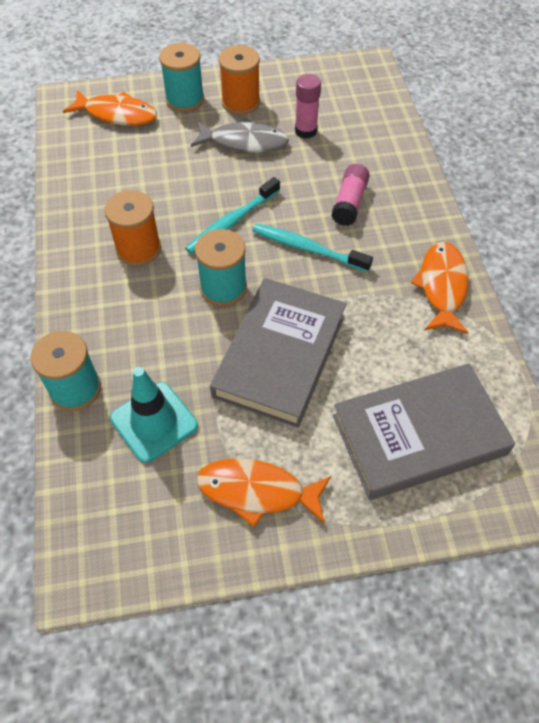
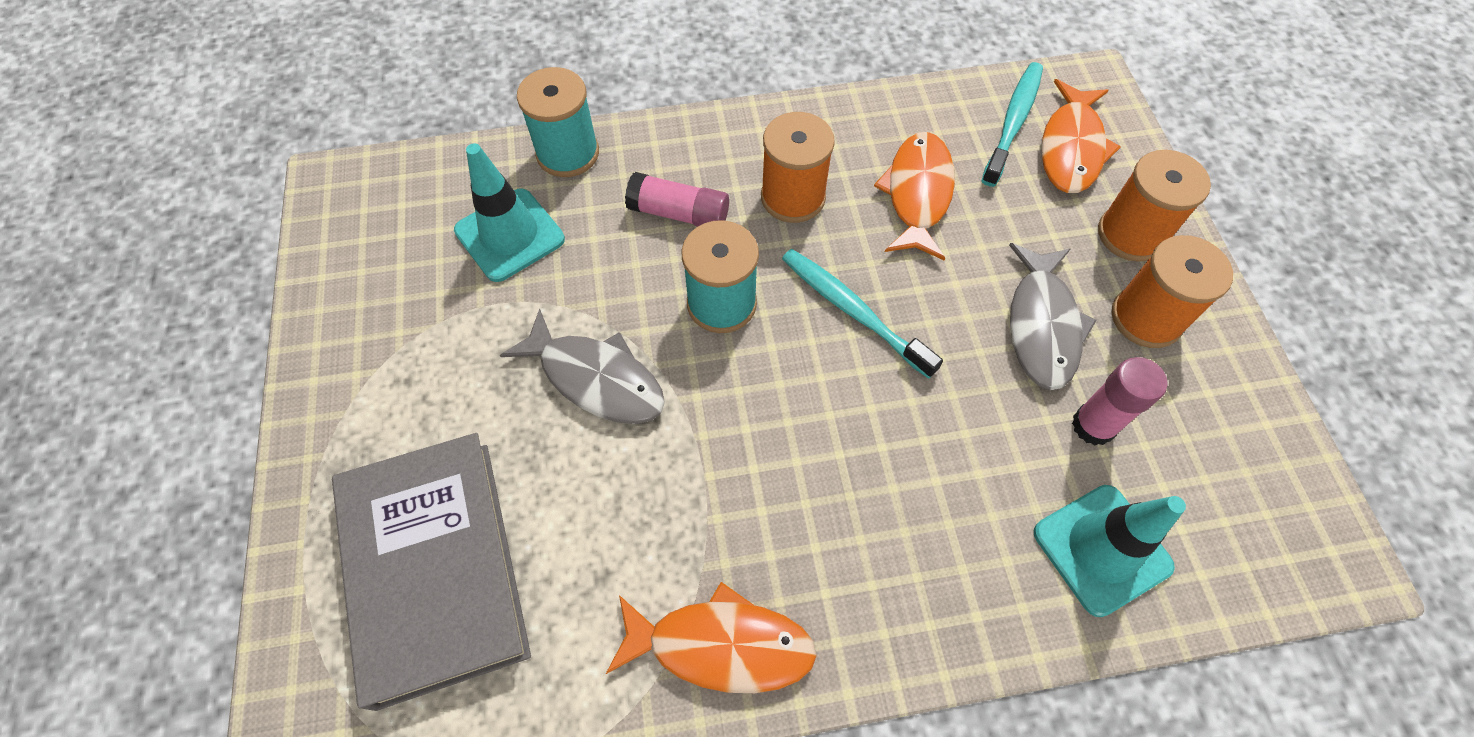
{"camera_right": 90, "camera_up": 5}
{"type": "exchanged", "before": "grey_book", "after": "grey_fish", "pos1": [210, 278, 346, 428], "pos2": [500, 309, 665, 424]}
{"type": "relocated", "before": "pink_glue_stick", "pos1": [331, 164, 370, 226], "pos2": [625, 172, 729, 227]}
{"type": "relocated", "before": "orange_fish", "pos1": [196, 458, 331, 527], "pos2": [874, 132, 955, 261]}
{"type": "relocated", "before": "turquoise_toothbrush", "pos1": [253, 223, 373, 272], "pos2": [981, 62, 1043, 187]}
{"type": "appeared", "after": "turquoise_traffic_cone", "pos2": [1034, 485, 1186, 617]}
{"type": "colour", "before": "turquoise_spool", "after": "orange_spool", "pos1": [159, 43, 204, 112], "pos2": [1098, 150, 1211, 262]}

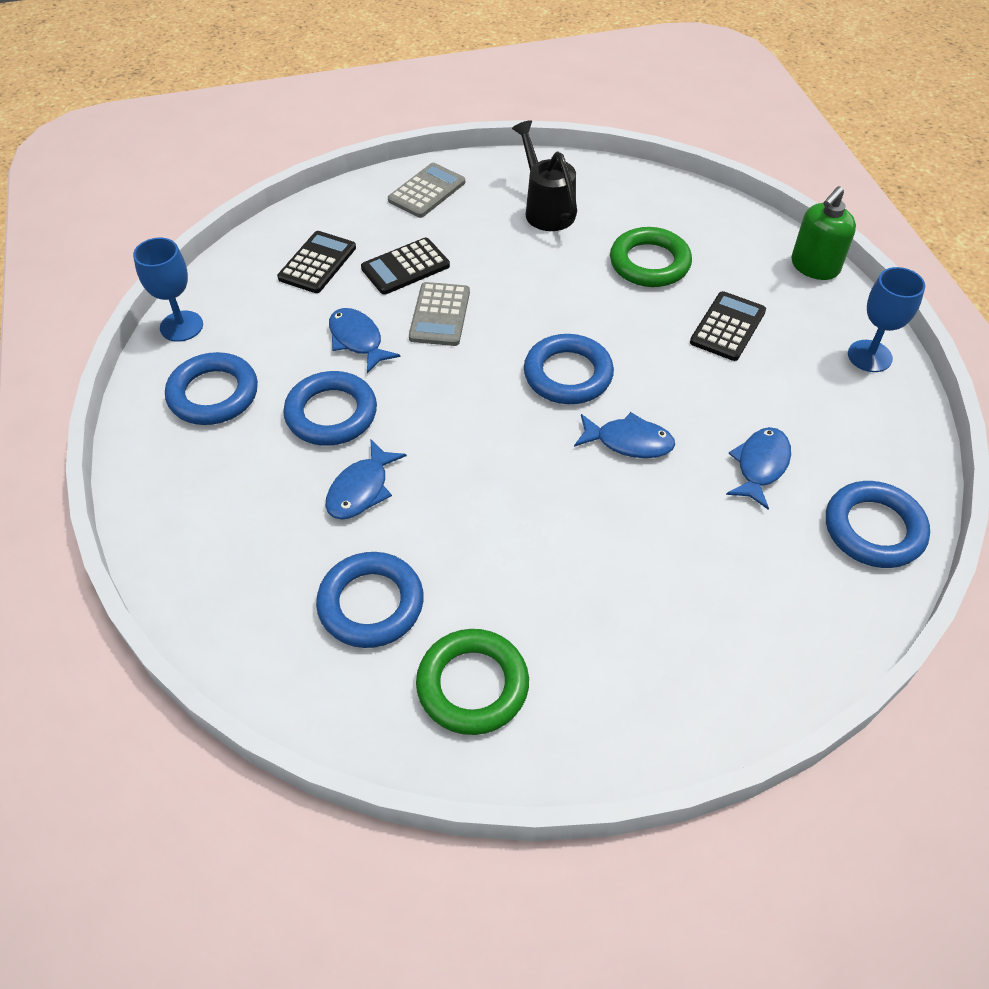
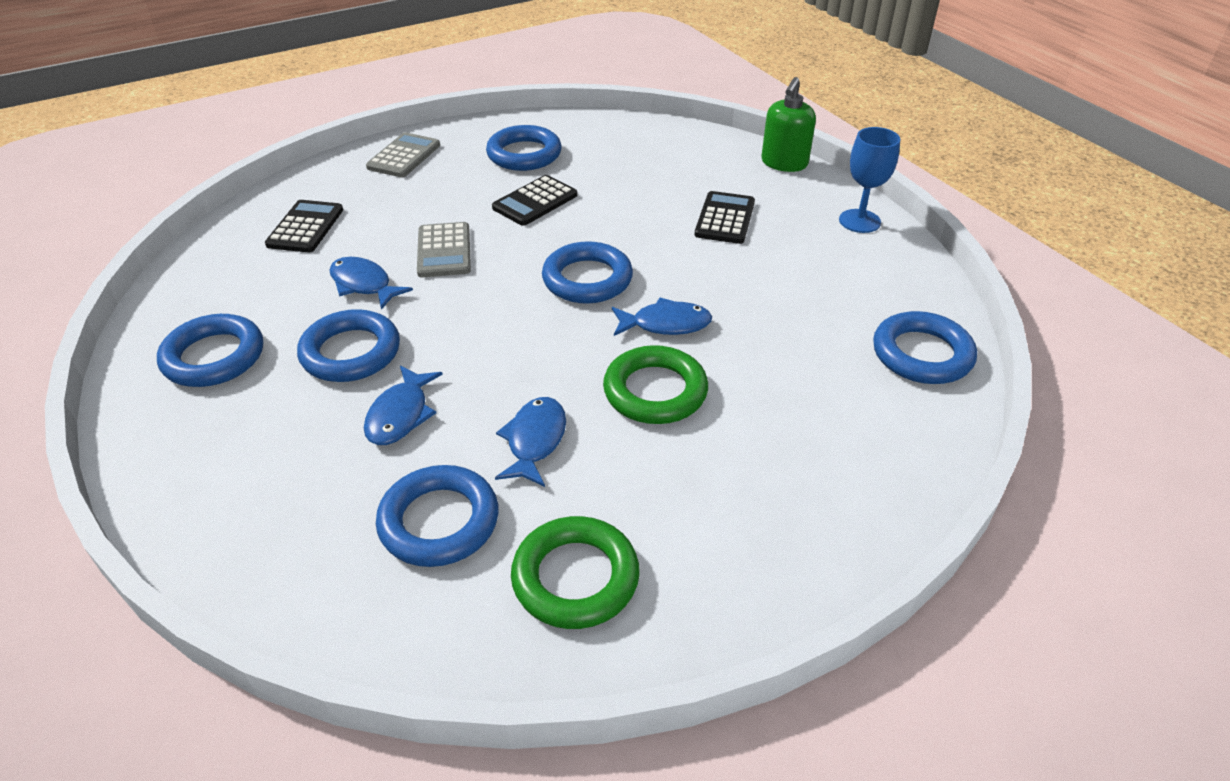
{"camera_right": -15, "camera_up": -10}
{"type": "exchanged", "before": "black_watering_can", "after": "blue_ring", "pos1": [512, 120, 577, 231], "pos2": [486, 125, 562, 171]}
{"type": "relocated", "before": "black_calculator", "pos1": [361, 238, 450, 295], "pos2": [492, 175, 577, 226]}
{"type": "relocated", "before": "blue_fish", "pos1": [726, 427, 791, 510], "pos2": [495, 397, 566, 487]}
{"type": "relocated", "before": "green_ring", "pos1": [610, 227, 692, 287], "pos2": [603, 345, 708, 424]}
{"type": "missing", "before": "blue_goblet", "pos1": [133, 238, 203, 342]}

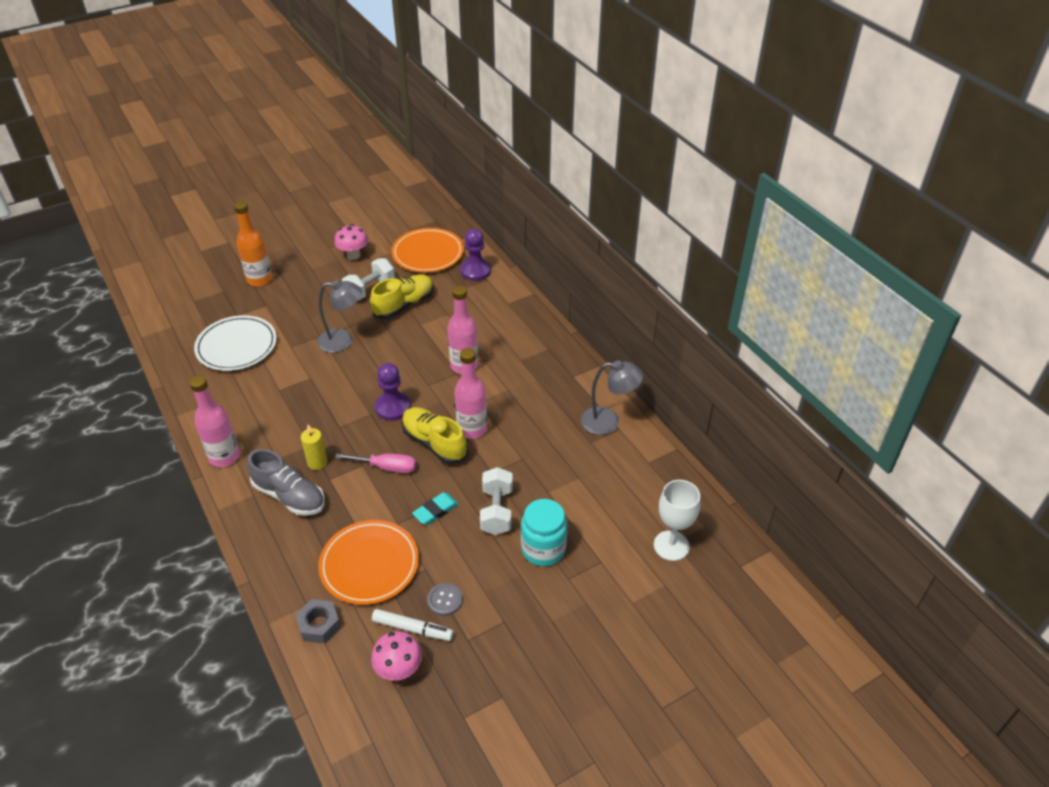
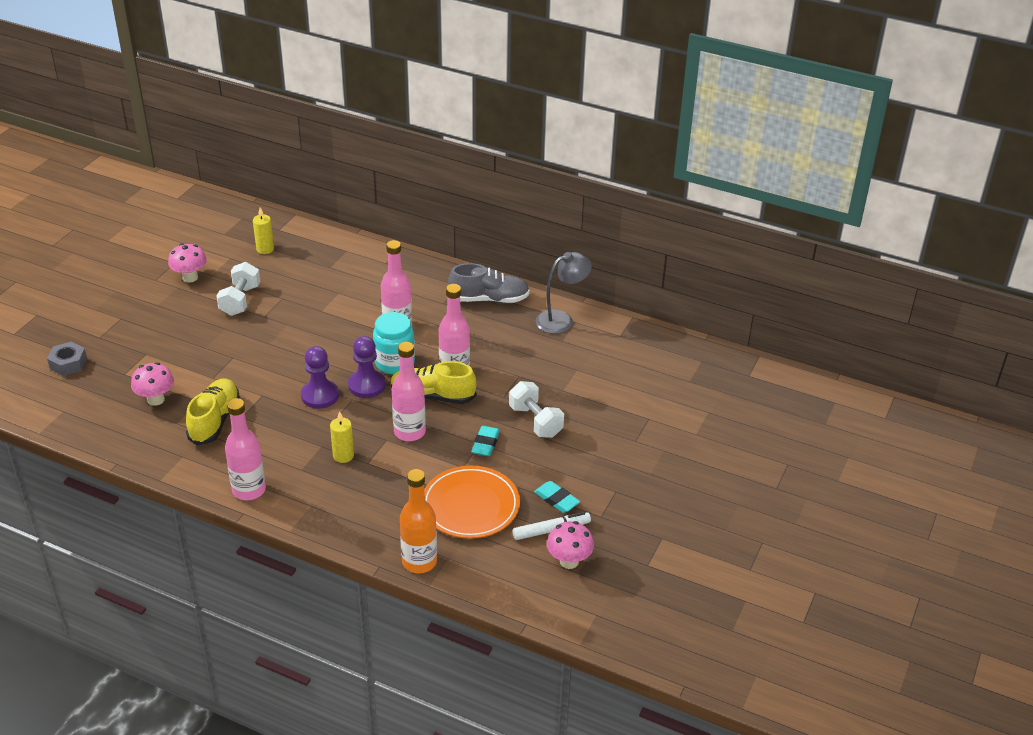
{"camera_right": -35, "camera_up": -5}
{"type": "relocated", "before": "grey_nut", "pos1": [295, 599, 341, 644], "pos2": [47, 341, 87, 376]}
{"type": "exchanged", "before": "white_plate", "after": "pink_mushroom", "pos1": [194, 315, 277, 371], "pos2": [131, 362, 174, 406]}
{"type": "relocated", "before": "yellow_shoe", "pos1": [370, 274, 434, 319], "pos2": [186, 378, 240, 446]}
{"type": "exchanged", "before": "orange_plate", "after": "yellow_candle", "pos1": [391, 228, 464, 273], "pos2": [253, 207, 274, 254]}
{"type": "relocated", "before": "purple_pawn", "pos1": [460, 228, 491, 281], "pos2": [301, 346, 339, 409]}
{"type": "relocated", "before": "turquoise_jar", "pos1": [521, 499, 567, 567], "pos2": [373, 312, 415, 374]}
{"type": "exchanged", "before": "pink_screwdriver", "after": "pink_bottle", "pos1": [335, 453, 416, 473], "pos2": [392, 342, 426, 441]}
{"type": "relocated", "before": "orange_bottle", "pos1": [234, 201, 272, 287], "pos2": [400, 469, 437, 573]}
{"type": "relocated", "before": "grey_shoe", "pos1": [247, 449, 325, 516], "pos2": [448, 263, 530, 303]}
{"type": "exchanged", "before": "grey_button", "after": "turquoise_eraser", "pos1": [427, 583, 463, 616], "pos2": [534, 481, 580, 513]}
{"type": "missing", "before": "grey_lamp", "pos1": [317, 280, 362, 353]}
{"type": "missing", "before": "white_goblet", "pos1": [654, 480, 700, 561]}

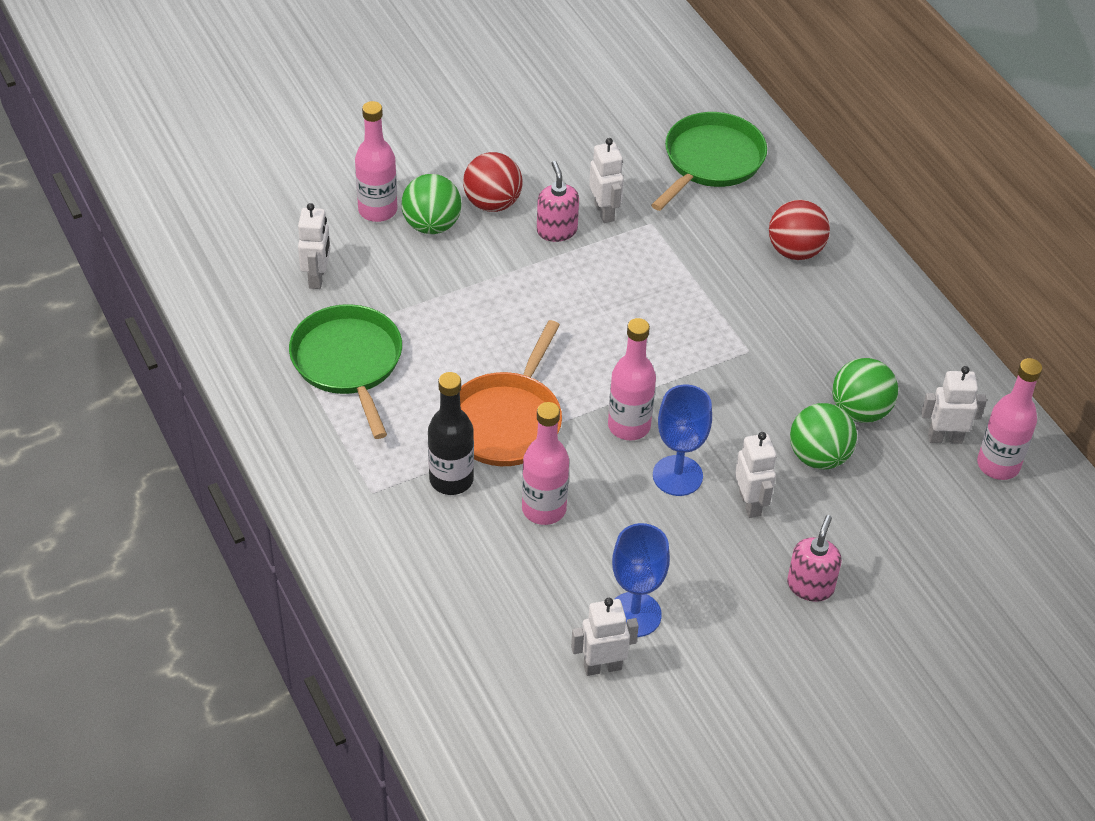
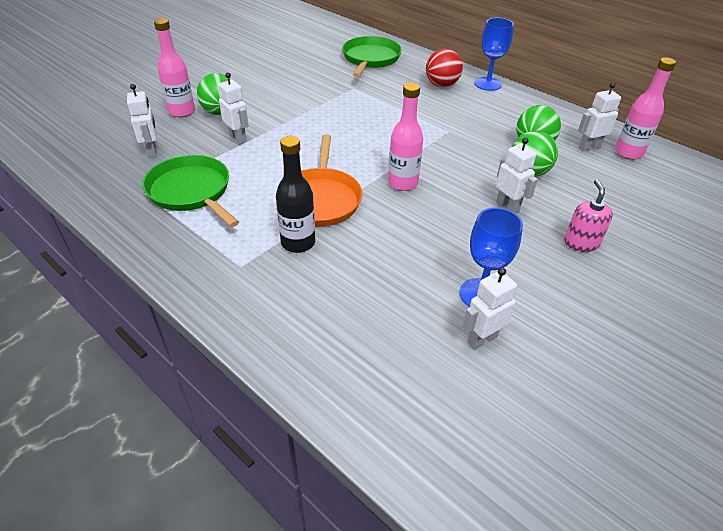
{"camera_right": -20, "camera_up": -5}
{"type": "relocated", "before": "white_robot", "pos1": [589, 138, 624, 223], "pos2": [218, 72, 249, 144]}
{"type": "relocated", "before": "blue_goblet", "pos1": [653, 385, 712, 496], "pos2": [475, 18, 514, 91]}
{"type": "missing", "before": "red_ball", "pos1": [463, 152, 523, 212]}
{"type": "missing", "before": "pink_bottle", "pos1": [522, 402, 569, 525]}
{"type": "missing", "before": "pink_soap_dispenser", "pos1": [537, 161, 579, 242]}

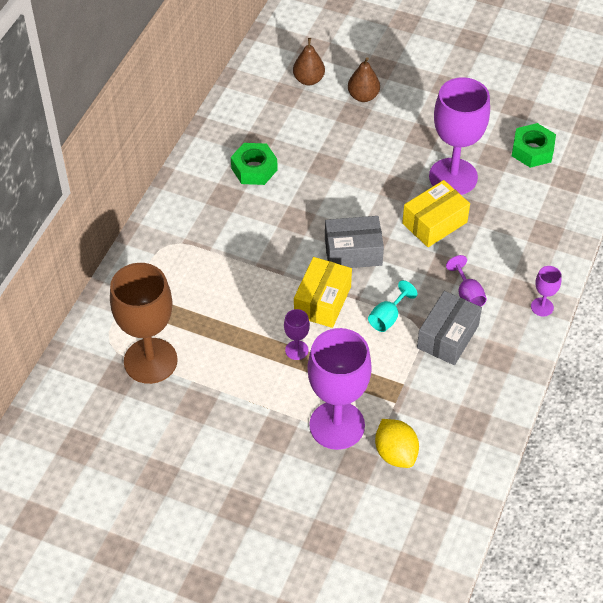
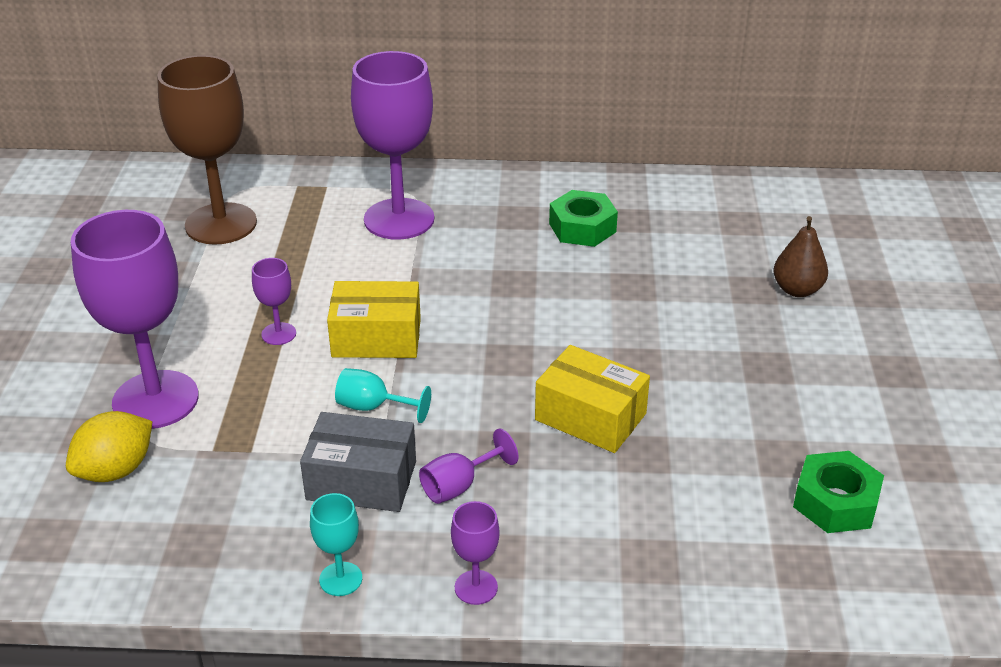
{"camera_right": 70, "camera_up": -15}
{"type": "appeared", "after": "turquoise_goblet", "pos2": [310, 493, 362, 596]}
{"type": "relocated", "before": "purple_goblet", "pos1": [429, 77, 490, 195], "pos2": [351, 51, 434, 240]}
{"type": "missing", "before": "brown_pear", "pos1": [293, 38, 325, 85]}
{"type": "missing", "before": "grey_box", "pos1": [325, 216, 384, 268]}

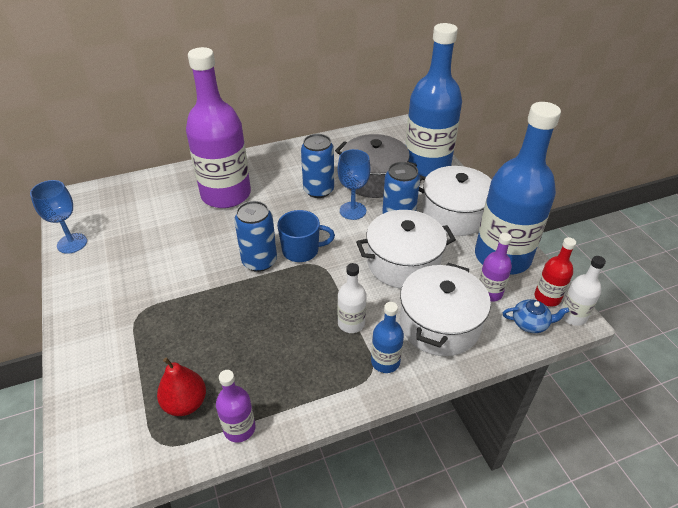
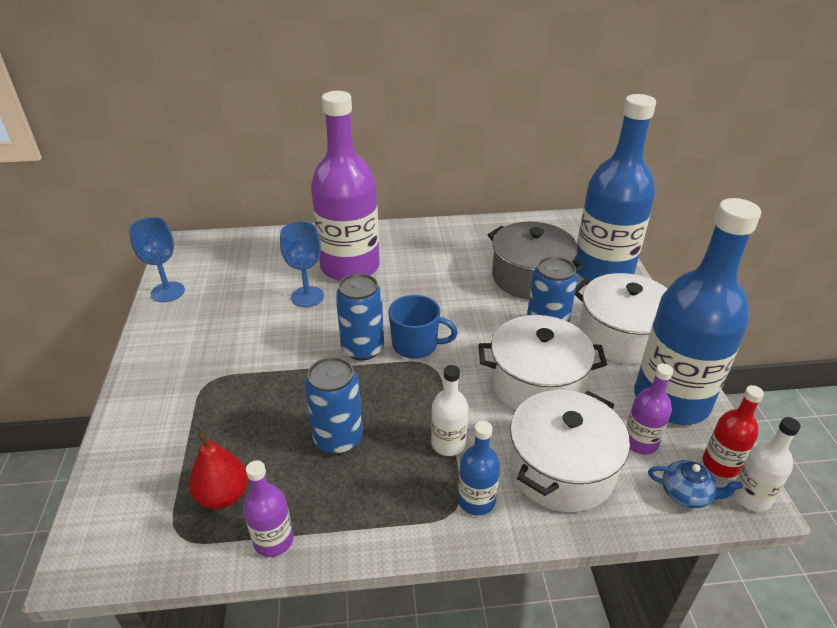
{"camera_right": 15, "camera_up": -5}
{"type": "relocated", "before": "blue_goblet", "pos1": [337, 149, 370, 220], "pos2": [280, 222, 324, 307]}
{"type": "relocated", "before": "blue_can", "pos1": [301, 134, 334, 198], "pos2": [305, 357, 363, 454]}

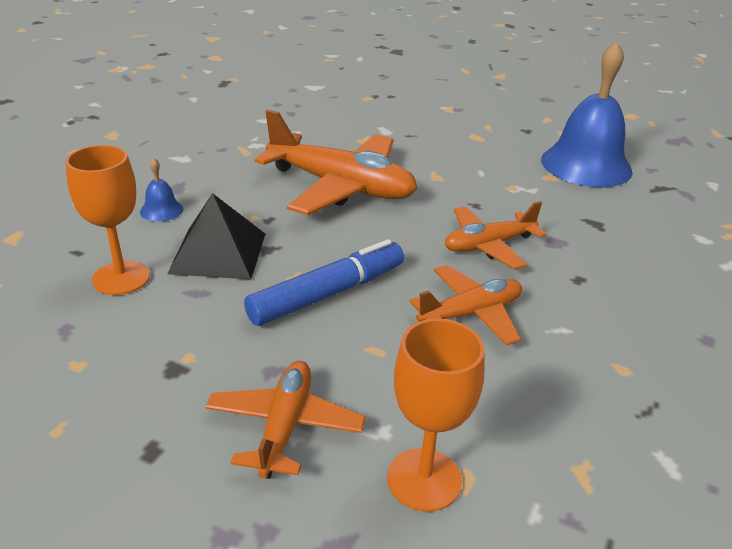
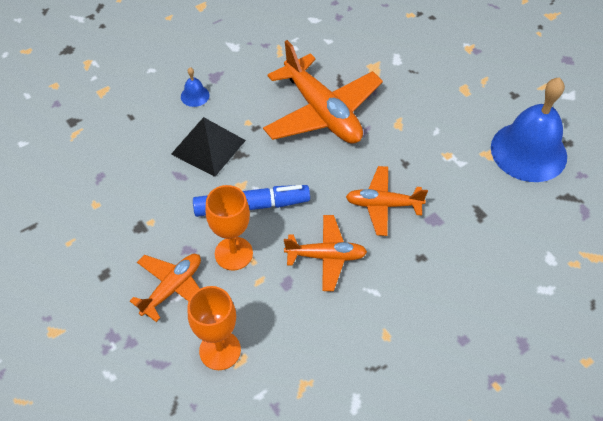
{"camera_right": 30, "camera_up": 20}
{"type": "relocated", "before": "orange_goblet", "pos1": [66, 145, 150, 295], "pos2": [205, 185, 253, 270]}

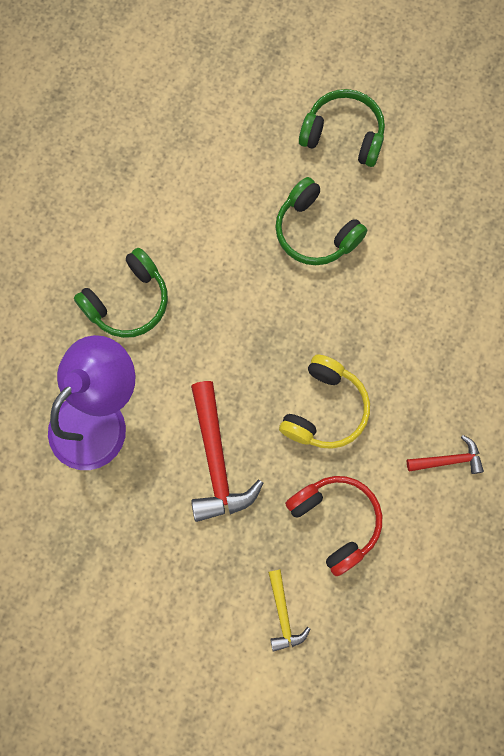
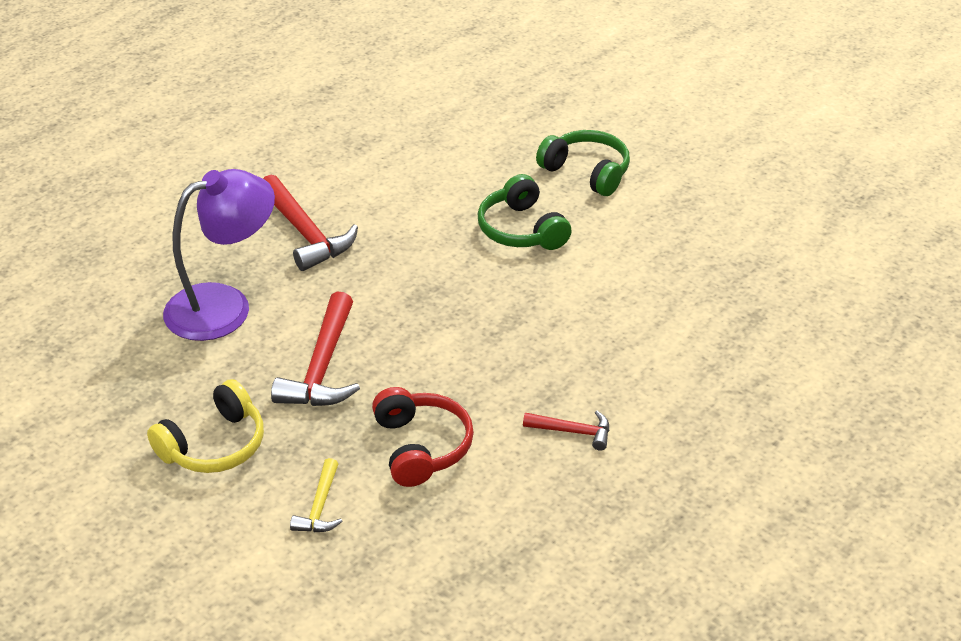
{"camera_right": 20, "camera_up": -35}
{"type": "relocated", "before": "yellow_headphones", "pos1": [279, 354, 370, 449], "pos2": [147, 379, 264, 473]}
{"type": "exchanged", "before": "green_headphones", "after": "red_hammer", "pos1": [74, 248, 168, 338], "pos2": [263, 175, 358, 271]}

